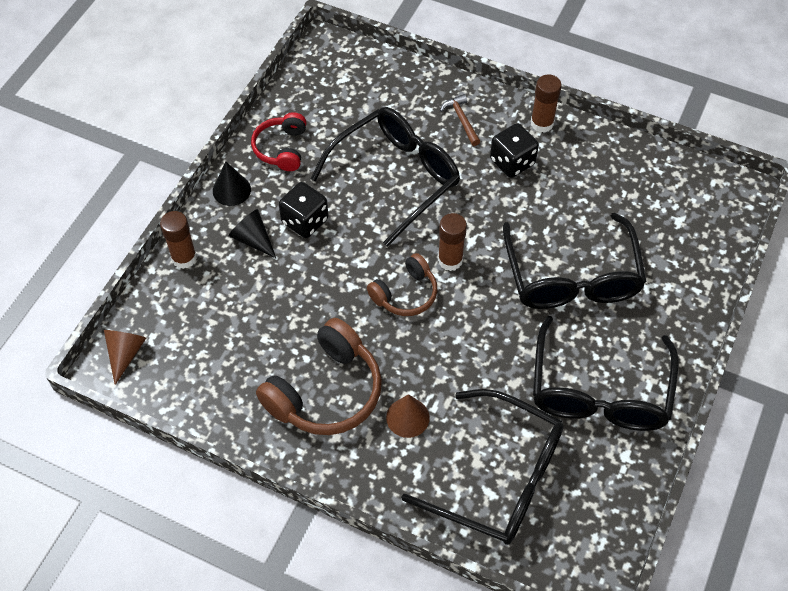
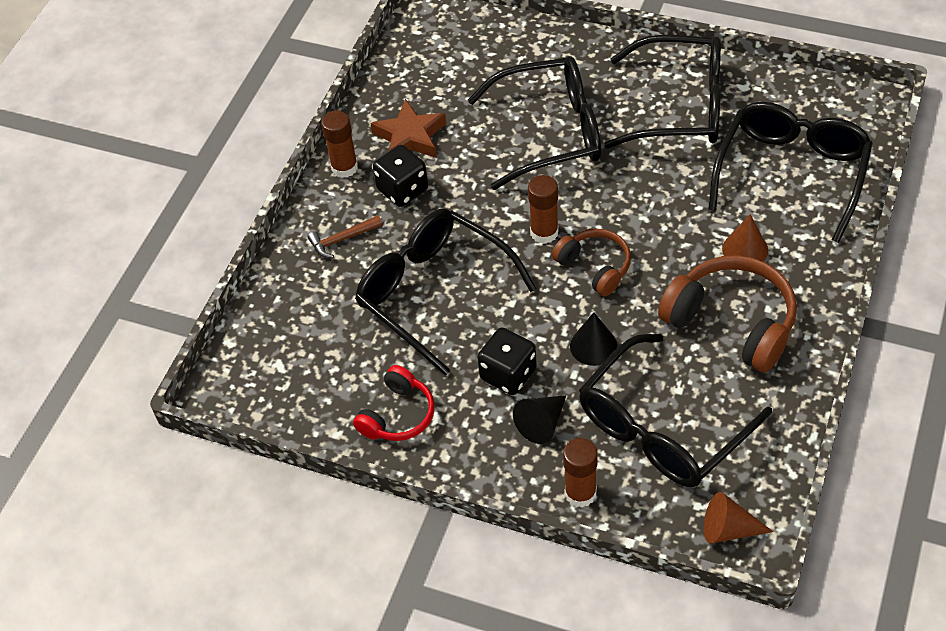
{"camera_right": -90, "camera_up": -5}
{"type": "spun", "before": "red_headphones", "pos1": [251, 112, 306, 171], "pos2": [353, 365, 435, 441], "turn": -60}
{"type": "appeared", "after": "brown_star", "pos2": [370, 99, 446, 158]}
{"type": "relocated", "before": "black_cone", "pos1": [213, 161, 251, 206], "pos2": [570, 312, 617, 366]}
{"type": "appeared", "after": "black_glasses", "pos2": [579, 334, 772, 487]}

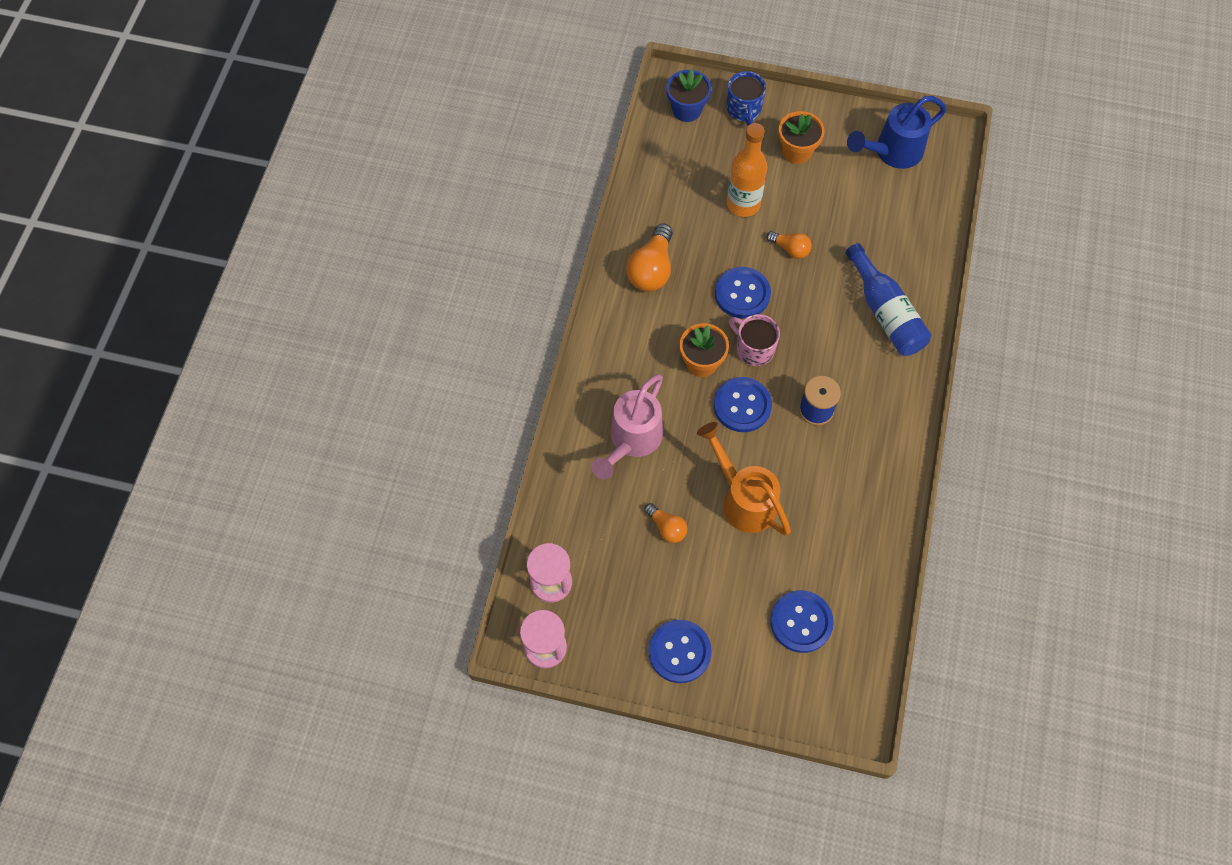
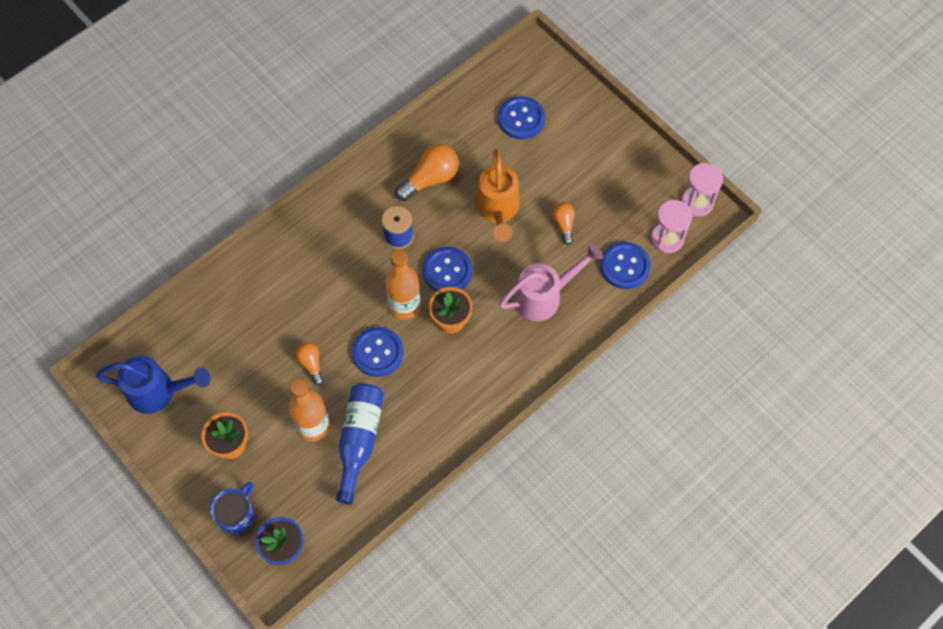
{"camera_right": -145, "camera_up": 0}
{"type": "relocated", "before": "blue_bottle", "pos1": [846, 243, 931, 356], "pos2": [336, 383, 384, 504]}
{"type": "exchanged", "before": "pink_mug", "after": "orange_bottle", "pos1": [729, 314, 780, 366], "pos2": [385, 249, 421, 320]}
{"type": "relocated", "before": "orange_light_bulb", "pos1": [626, 223, 673, 292], "pos2": [395, 144, 459, 201]}
{"type": "relocated", "before": "blue_button", "pos1": [649, 620, 712, 683], "pos2": [600, 242, 651, 289]}

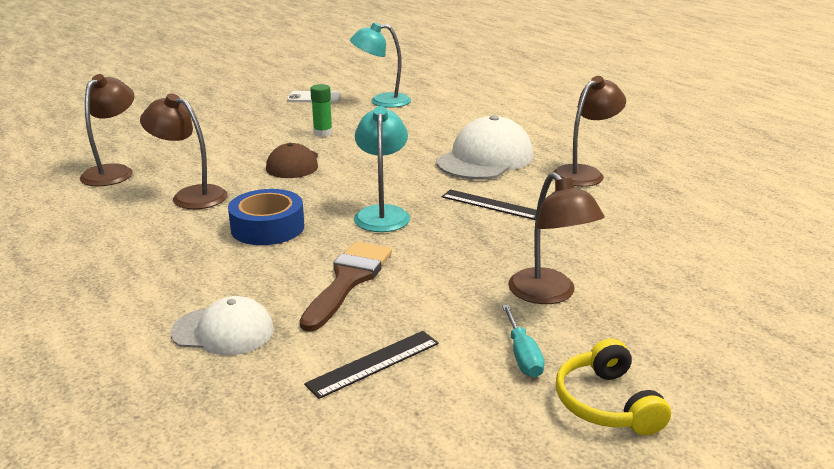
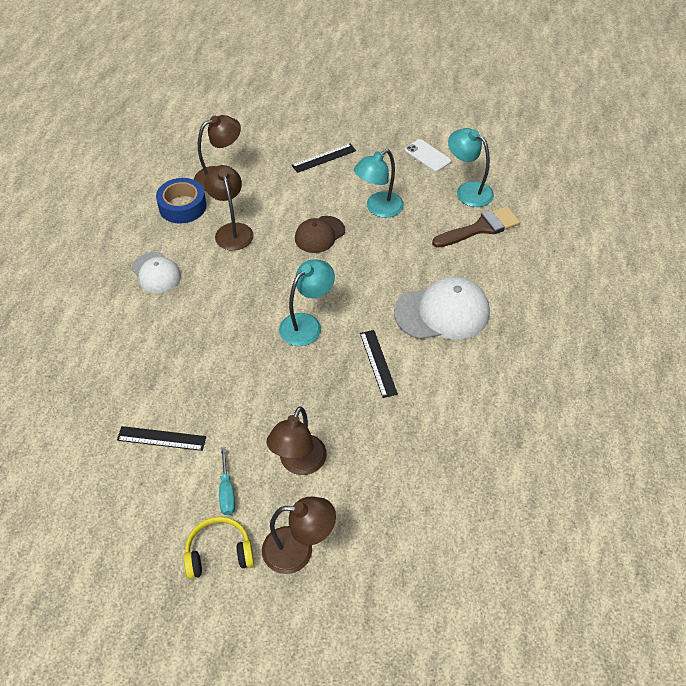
{"camera_right": 45, "camera_up": 25}
{"type": "relocated", "before": "white_cap", "pos1": [171, 296, 274, 355], "pos2": [132, 252, 181, 293]}
{"type": "relocated", "before": "blue_tape", "pos1": [228, 189, 304, 245], "pos2": [156, 178, 206, 224]}
{"type": "spun", "before": "yellow_headphones", "pos1": [556, 339, 671, 435], "pos2": [184, 517, 254, 579], "turn": 45}
{"type": "spun", "before": "turquoise_screwdriver", "pos1": [502, 305, 545, 378], "pos2": [219, 447, 235, 515], "turn": -45}
{"type": "relocated", "before": "brown_lamp", "pos1": [553, 76, 626, 187], "pos2": [262, 497, 336, 574]}
{"type": "appeared", "after": "black_ruler", "pos2": [292, 144, 356, 173]}
{"type": "exchanged", "before": "green_glue_stick", "after": "turquoise_lamp", "pos1": [310, 84, 332, 137], "pos2": [354, 149, 404, 218]}
{"type": "relocated", "before": "brown_brush", "pos1": [300, 242, 392, 332], "pos2": [432, 206, 520, 248]}

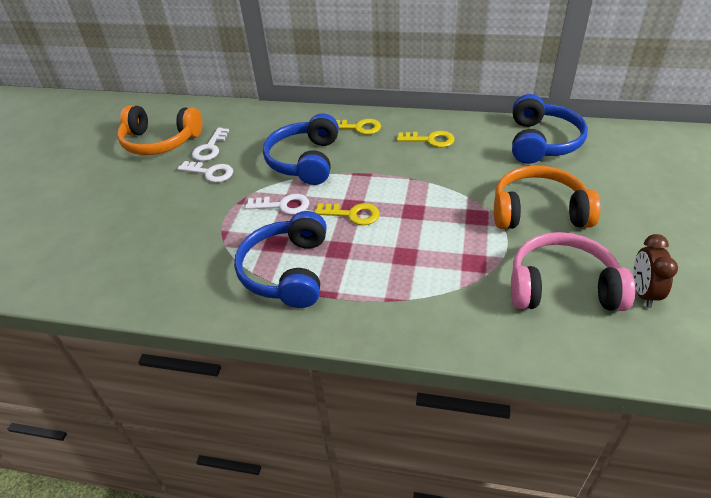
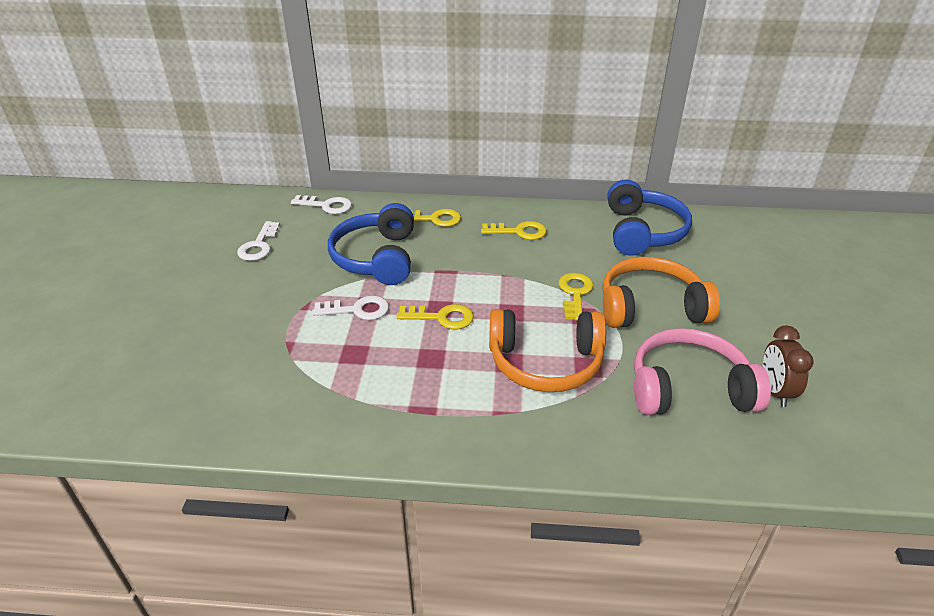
{"camera_right": -10, "camera_up": -5}
{"type": "relocated", "before": "white_key", "pos1": [177, 161, 233, 183], "pos2": [291, 195, 352, 214]}
{"type": "relocated", "before": "orange_headphones", "pos1": [117, 105, 202, 155], "pos2": [489, 309, 606, 392]}
{"type": "appeared", "after": "yellow_key", "pos2": [559, 273, 593, 321]}
{"type": "missing", "before": "blue_headphones", "pos1": [234, 211, 327, 308]}

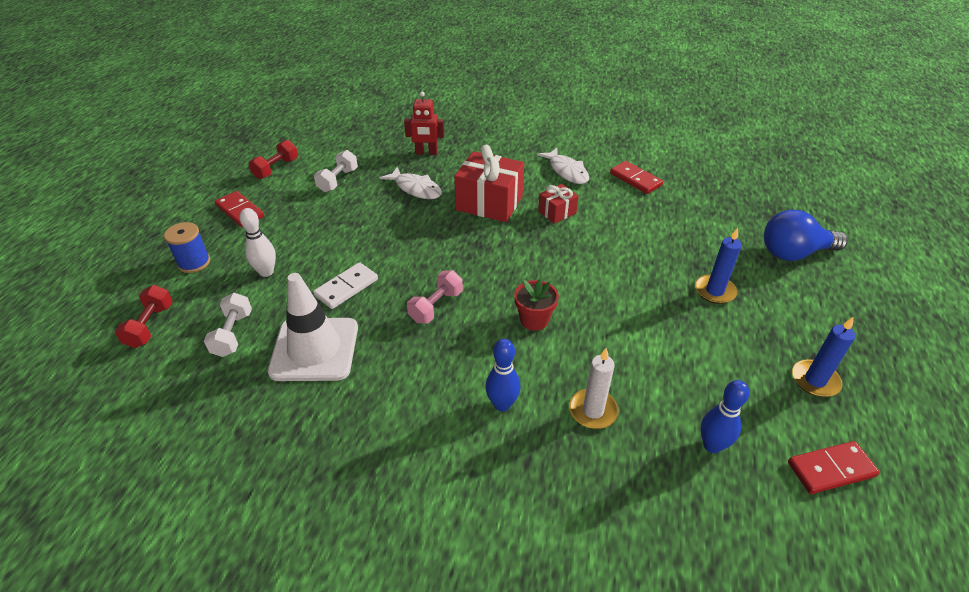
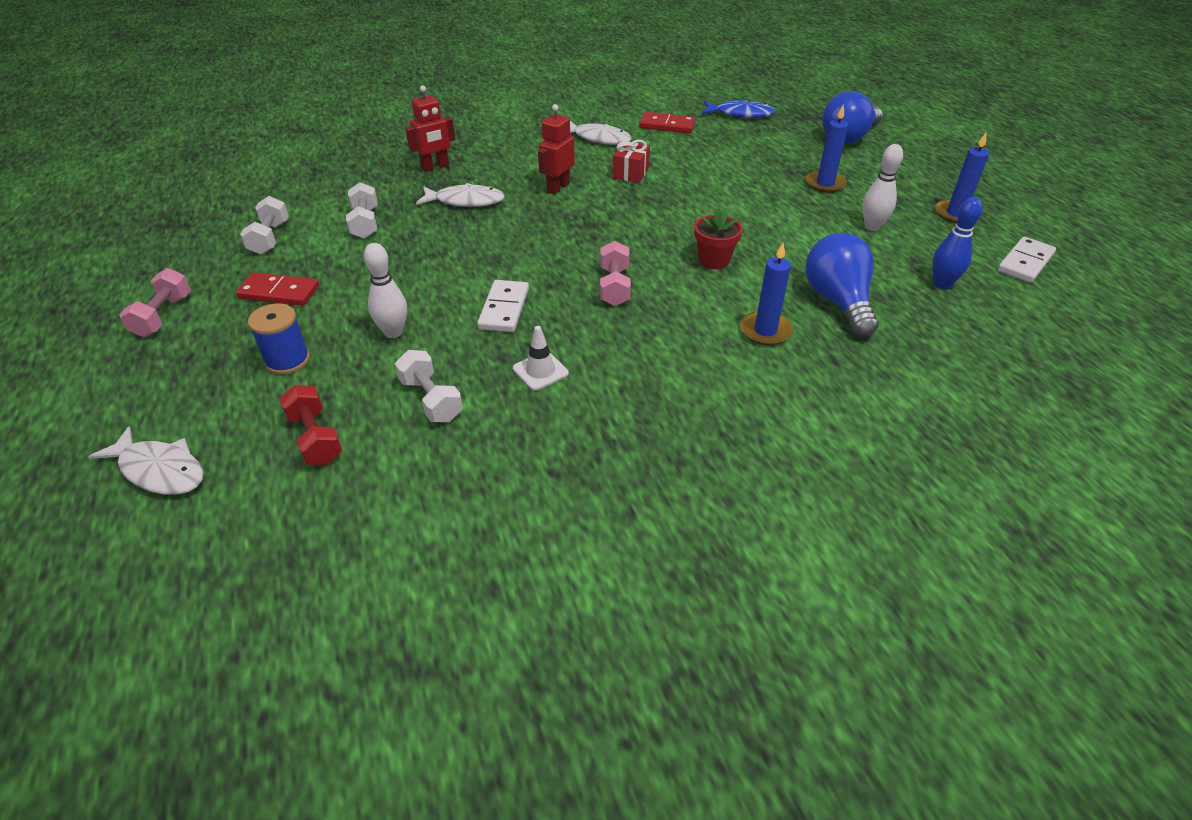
{"camera_right": -35, "camera_up": 0}
{"type": "appeared", "after": "white_fish", "pos2": [88, 426, 203, 495]}
{"type": "appeared", "after": "pink_dumbbell", "pos2": [119, 268, 191, 337]}
{"type": "colour", "before": "red_dumbbell", "after": "white_dumbbell", "pos1": [249, 140, 298, 179], "pos2": [240, 196, 289, 255]}
{"type": "size", "before": "white_traffic_cone", "pos1": [268, 273, 358, 381], "pos2": [513, 326, 569, 391], "scale": 0.45}
{"type": "exchanged", "before": "red_gift", "after": "red_robot", "pos1": [454, 145, 524, 222], "pos2": [538, 104, 575, 195]}
{"type": "appeared", "after": "blue_fish", "pos2": [702, 100, 776, 118]}
{"type": "exchanged", "before": "blue_bowling_pin", "after": "blue_candle", "pos1": [485, 339, 520, 411], "pos2": [740, 243, 793, 345]}
{"type": "exchanged", "before": "white_candle", "after": "blue_light_bulb", "pos1": [569, 348, 619, 429], "pos2": [805, 233, 879, 337]}
{"type": "appeared", "after": "white_bowling_pin", "pos2": [862, 144, 903, 231]}
{"type": "colour", "before": "red_domino", "after": "white_domino", "pos1": [788, 441, 880, 494], "pos2": [998, 237, 1056, 283]}

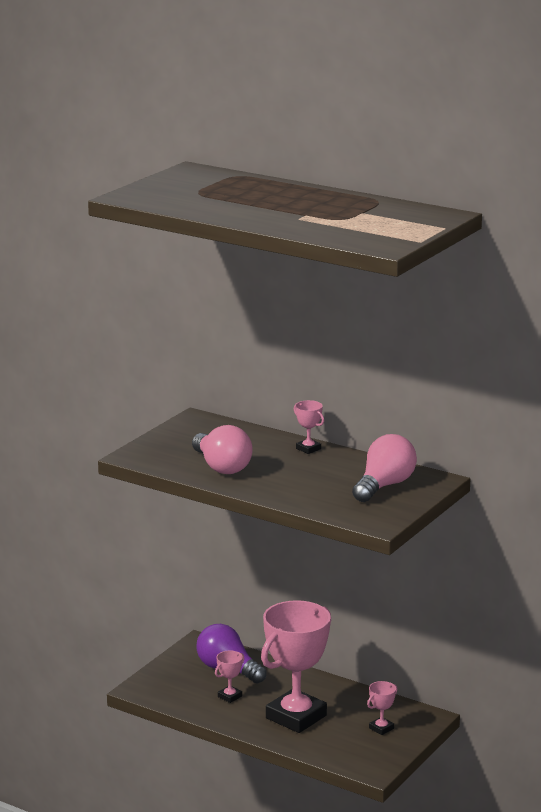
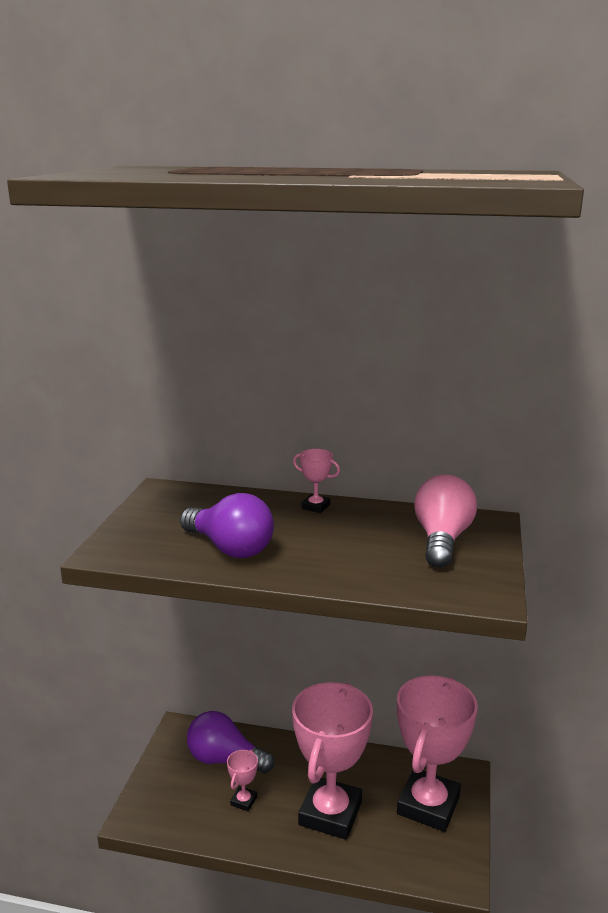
{"camera_right": -20, "camera_up": 0}
{"type": "colour", "before": "pink_light_bulb", "after": "purple_light_bulb", "pos1": [192, 425, 253, 474], "pos2": [180, 493, 274, 558]}
{"type": "size", "before": "pink_trophy", "pos1": [367, 681, 397, 735], "pos2": [397, 675, 478, 832], "scale": 2.47}

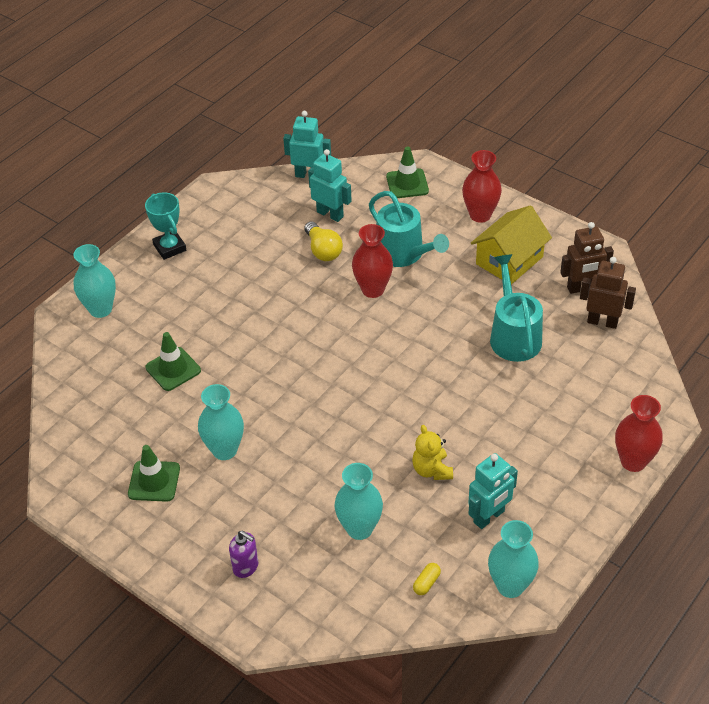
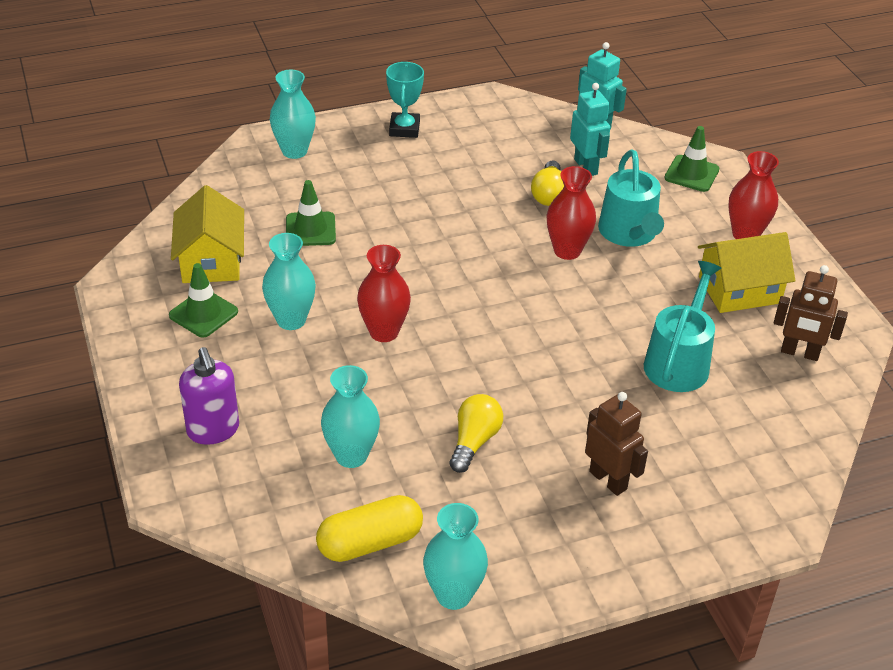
{"camera_right": 30, "camera_up": -5}
{"type": "appeared", "after": "yellow_house", "pos2": [171, 185, 244, 283]}
{"type": "size", "before": "purple_soap_dispenser", "pos1": [229, 531, 258, 578], "pos2": [179, 347, 239, 445], "scale": 1.54}
{"type": "size", "before": "yellow_capsule", "pos1": [413, 563, 441, 595], "pos2": [316, 495, 423, 562], "scale": 2.3}
{"type": "relocated", "before": "red_vase", "pos1": [615, 395, 663, 472], "pos2": [357, 245, 411, 342]}
{"type": "exchanged", "before": "yellow_teddy_bear", "after": "yellow_light_bulb", "pos1": [412, 425, 453, 480], "pos2": [449, 394, 503, 473]}
{"type": "relocated", "before": "brown_robot", "pos1": [580, 257, 636, 329], "pos2": [585, 392, 648, 496]}
{"type": "missing", "before": "turquoise_robot", "pos1": [468, 453, 518, 529]}

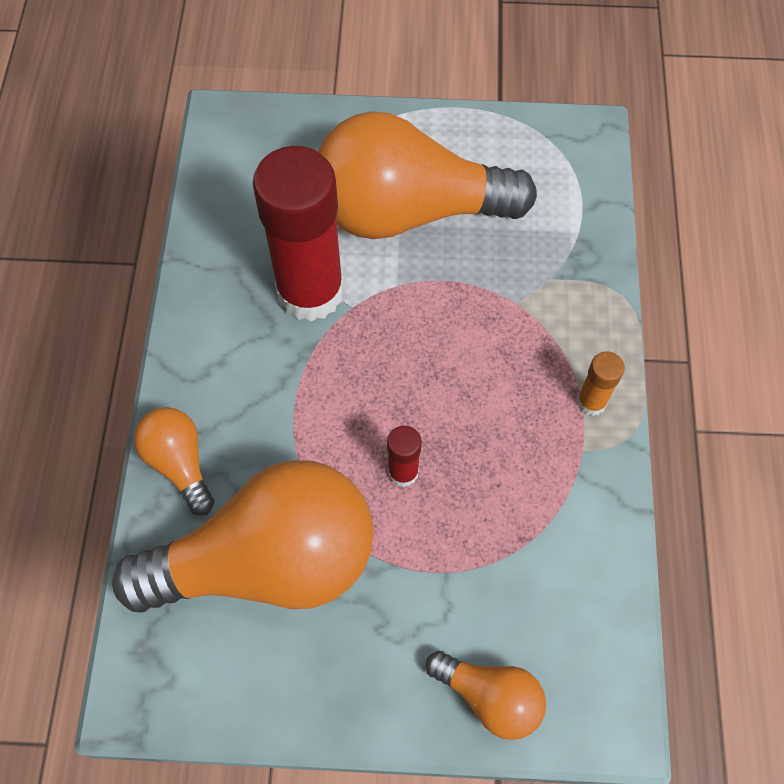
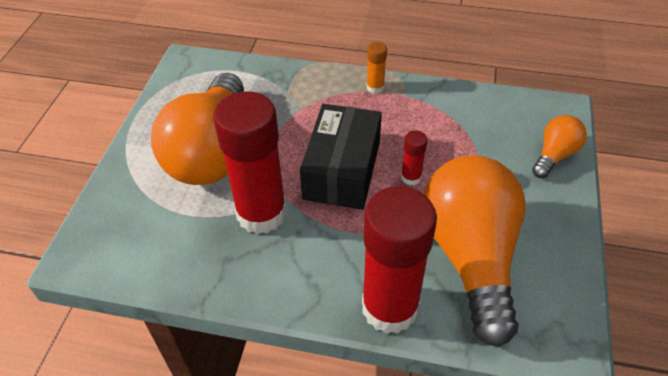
{"camera_right": -80, "camera_up": -15}
{"type": "appeared", "after": "black_box", "pos2": [300, 104, 382, 210]}
{"type": "exchanged", "before": "orange_light_bulb", "after": "red_glue_stick", "pos1": [134, 407, 214, 515], "pos2": [362, 186, 437, 334]}

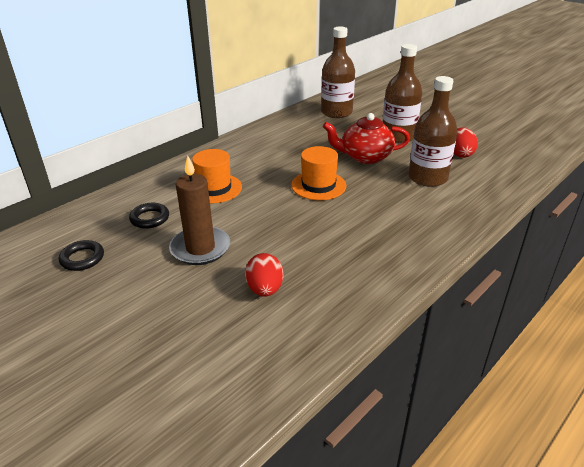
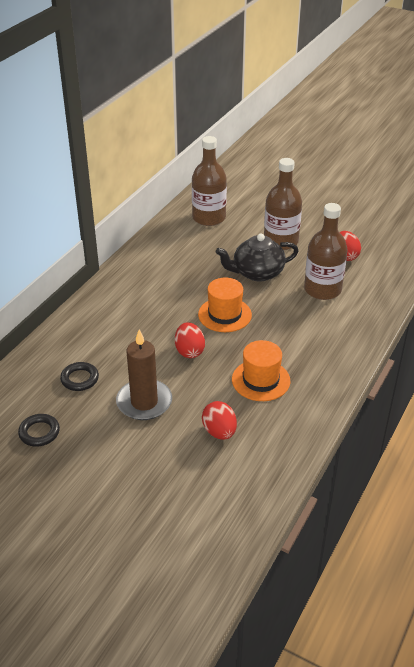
{"camera_right": -15, "camera_up": 5}
{"type": "appeared", "after": "red_egg", "pos2": [175, 322, 205, 358]}
{"type": "colour", "before": "red_teapot", "after": "black_teapot", "pos1": [323, 113, 410, 164], "pos2": [216, 234, 299, 282]}
{"type": "relocated", "before": "orange_hat", "pos1": [192, 149, 242, 204], "pos2": [232, 340, 290, 401]}

